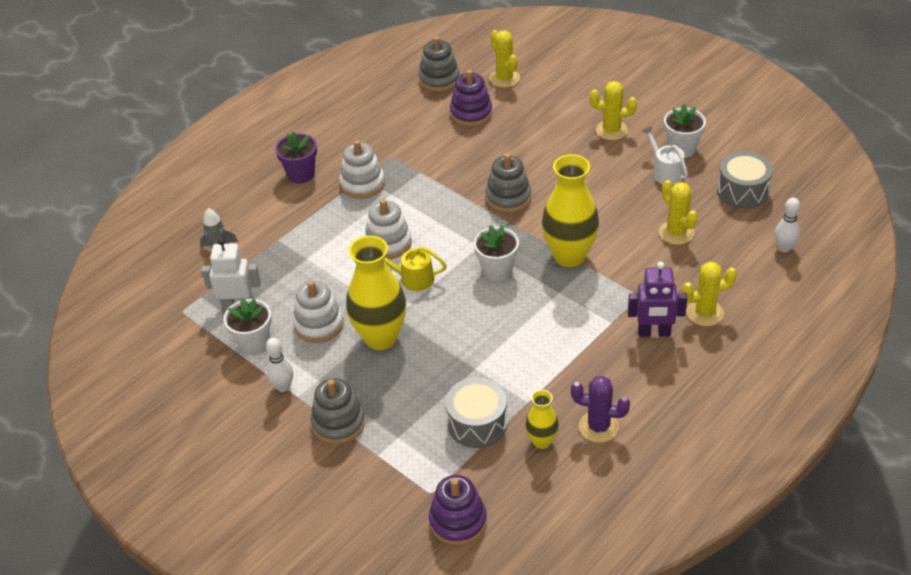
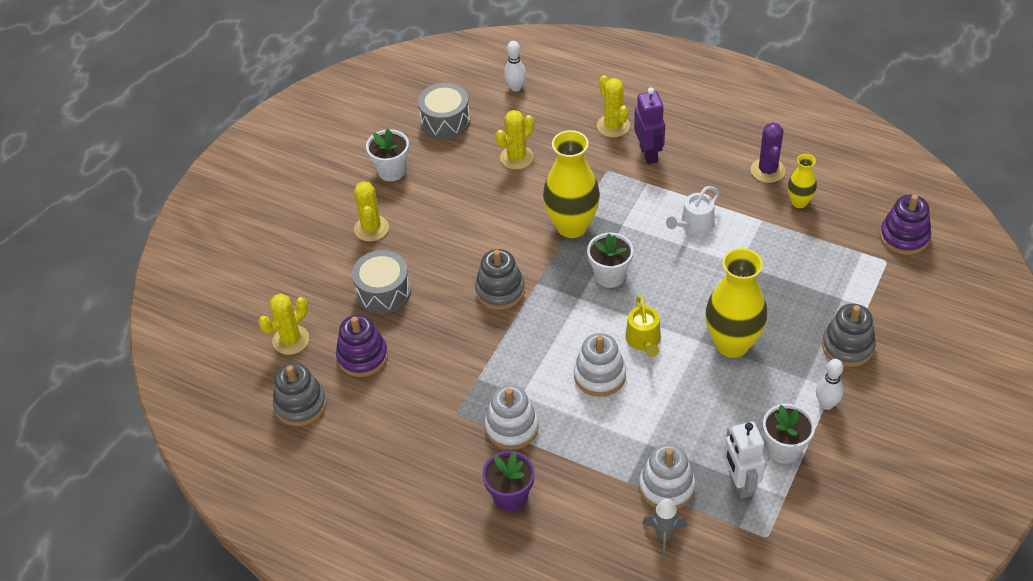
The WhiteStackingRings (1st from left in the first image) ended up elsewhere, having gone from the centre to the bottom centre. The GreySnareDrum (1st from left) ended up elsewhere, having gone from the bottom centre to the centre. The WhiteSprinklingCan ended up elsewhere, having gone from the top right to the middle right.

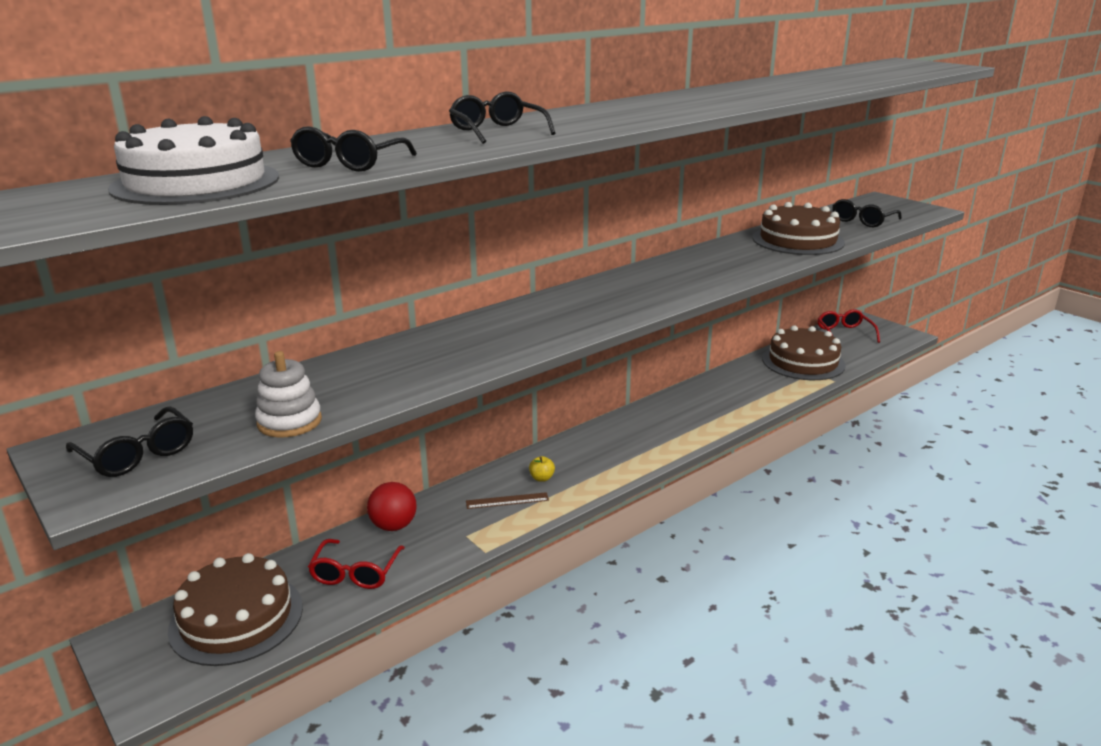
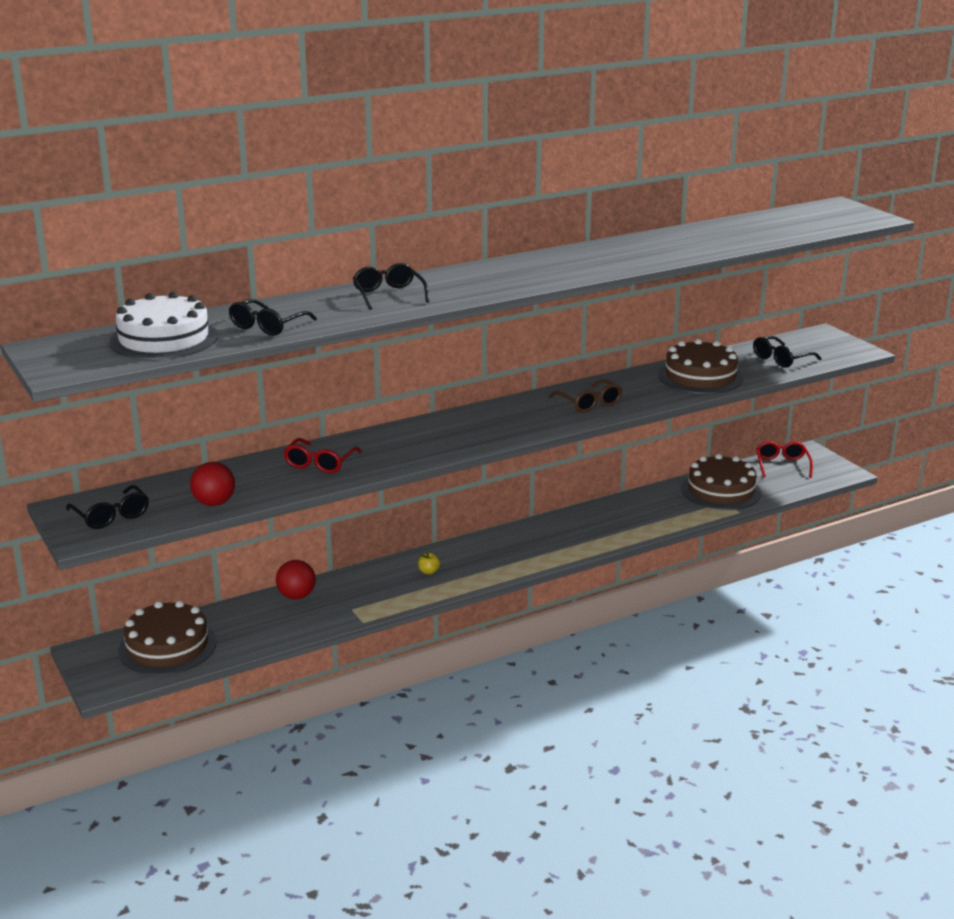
Where the WhiteStackingRings stood at the middle left, the ScarletBall (1st from left) came to stand at the middle left. The ScarletEyeglasses (1st from left) ended up elsewhere, having gone from the bottom left to the centre. The second view lost the RussetRuler at the bottom centre. The second view gained the RussetEyeglasses at the centre.

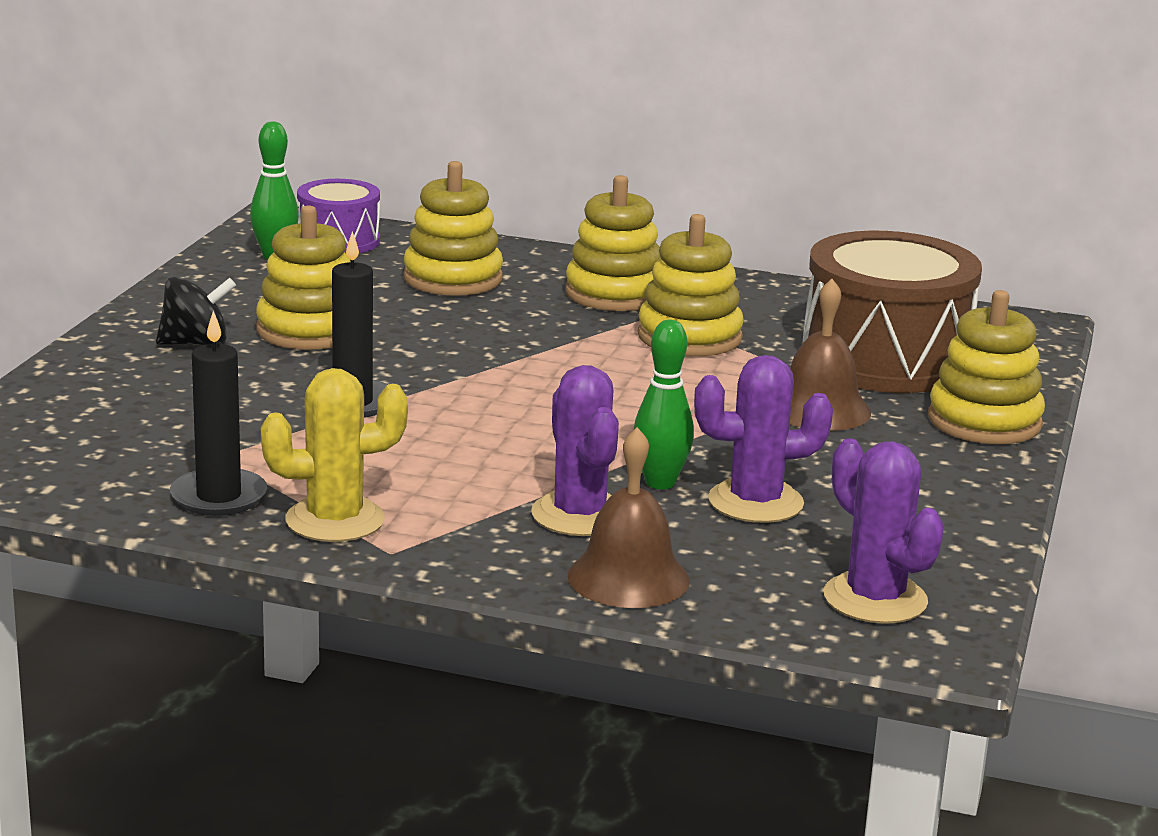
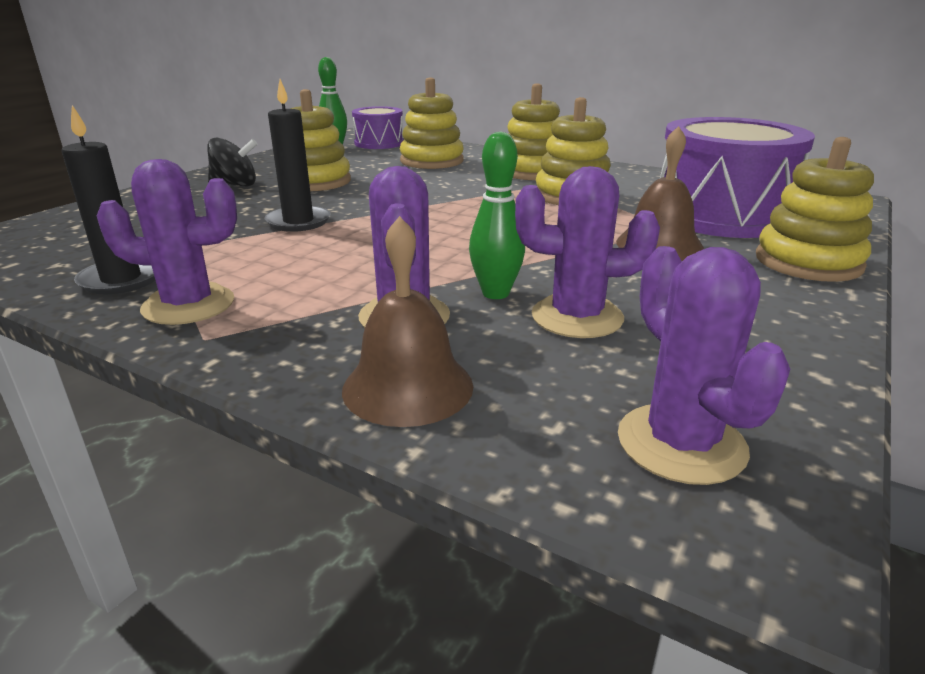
What was the YellowCactus at the middle left turned into the RoyalPurpleCactus (1st from left) at the middle left. What was the RussetSnareDrum at the middle right turned into the RoyalPurpleSnareDrum (2nd from left) at the top right.

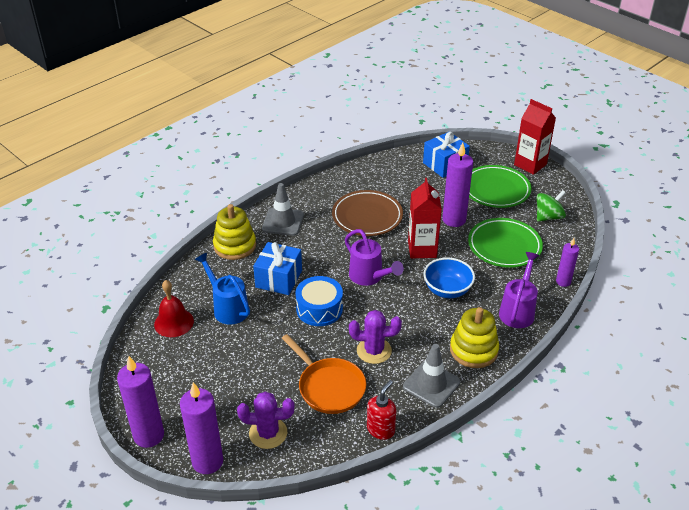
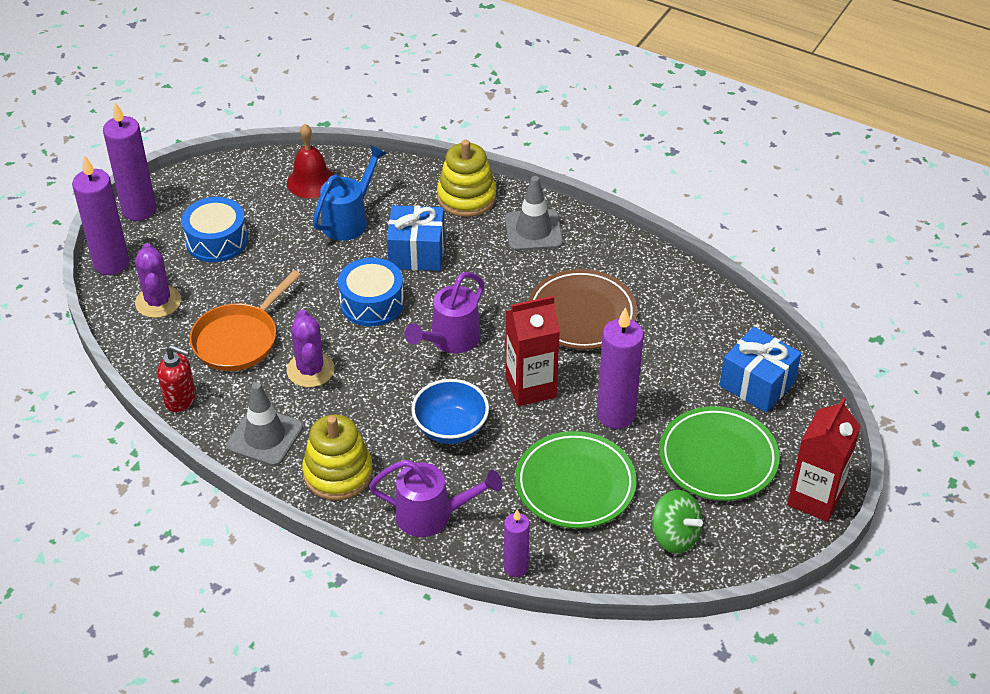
The second view gained the CobaltSnareDrum (1st from left) at the top left.

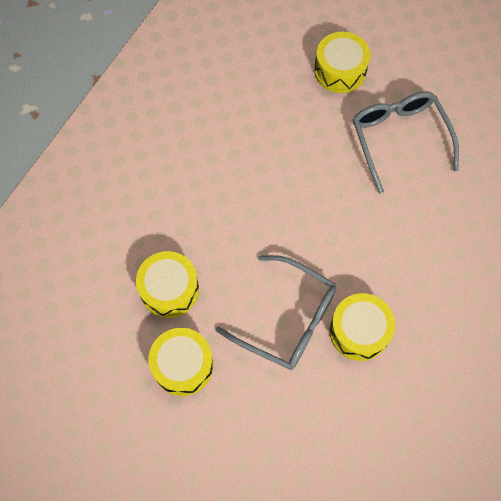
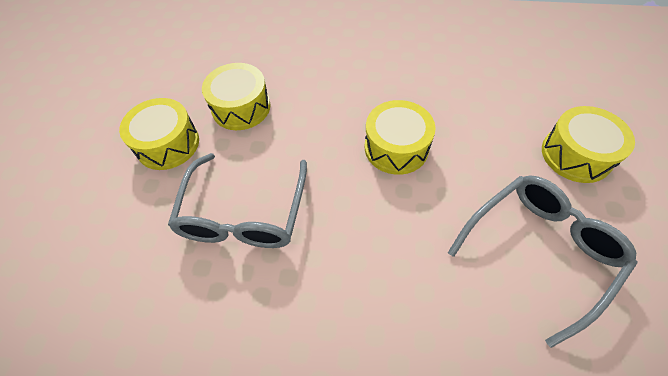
The YellowSnareDrum (4th from left in the first image) ended up elsewhere, having gone from the middle right to the centre.

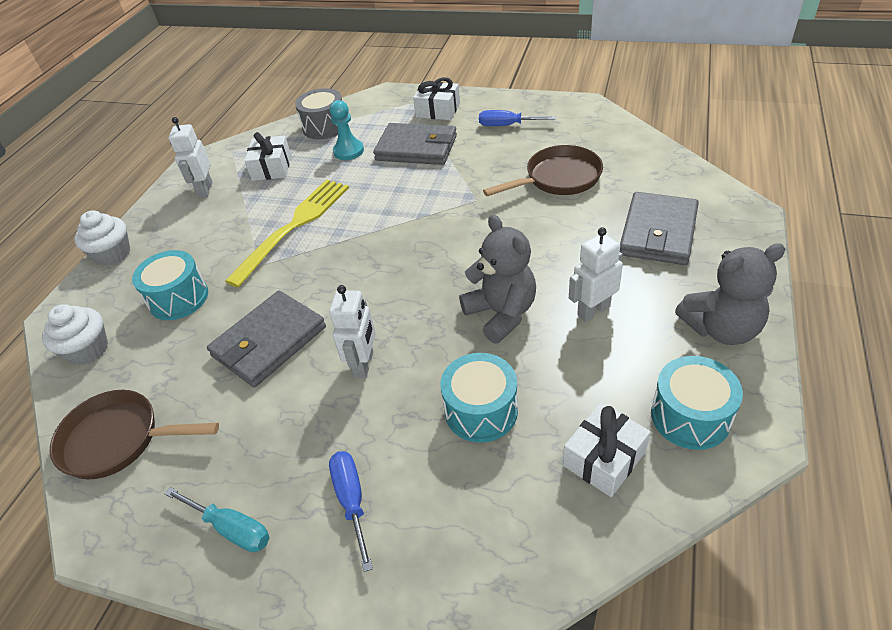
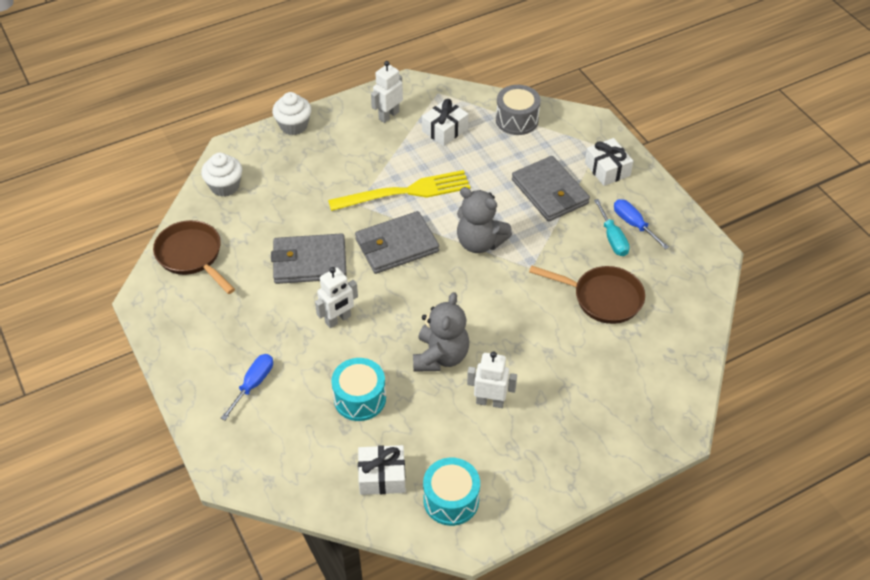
The second view lost the AquaSnareDrum (1st from left) at the middle left. The AquaScrewdriver ended up elsewhere, having gone from the bottom left to the middle right. The second view lost the AquaGamePawn at the top centre. The GreyBillfold (3rd from left in the first image) ended up elsewhere, having gone from the middle right to the centre. The GreyStuffedBear (2nd from left) ended up elsewhere, having gone from the middle right to the centre.

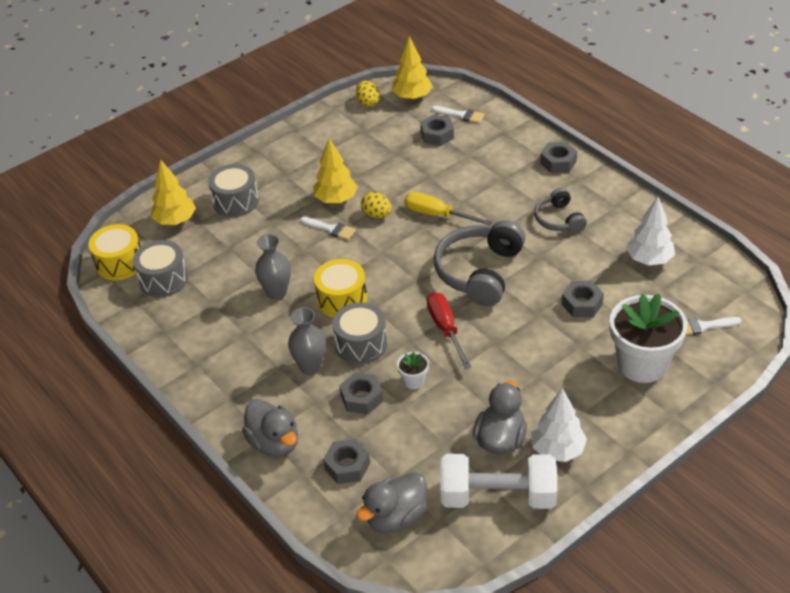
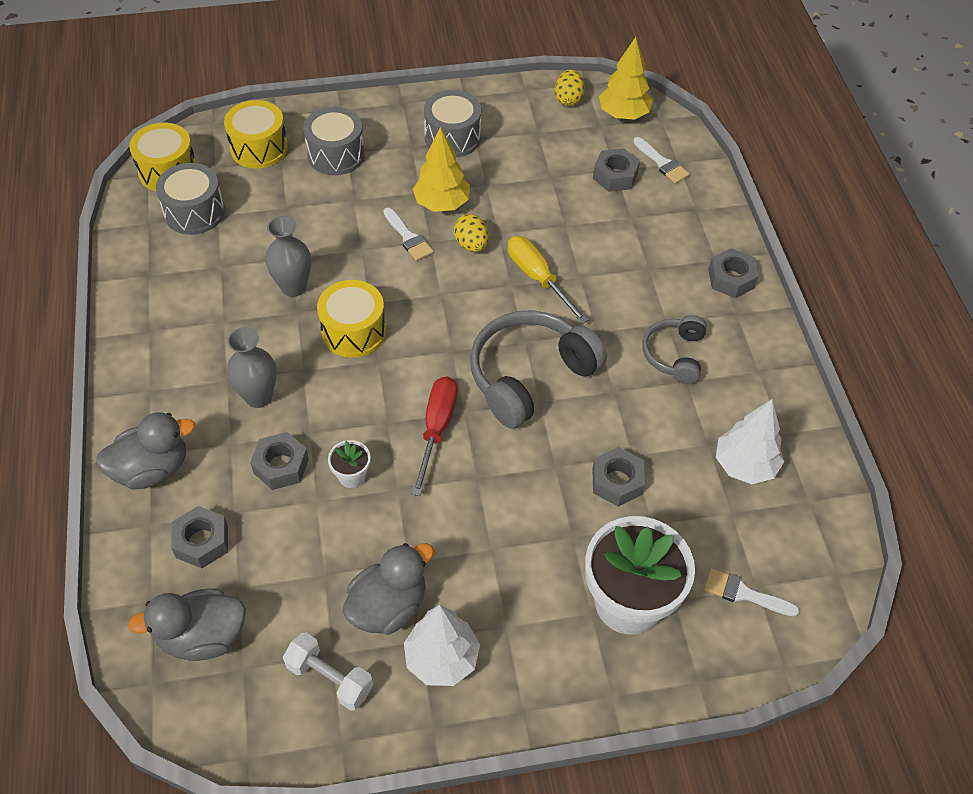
Where the YellowFirTree (1st from left) stood at the top left, the YellowSnareDrum (2nd from left) came to stand at the top left. The GreyRubberDuck (1st from left) at the bottom centre ended up facing another way, 105 degrees counterclockwise from before. The GreySnareDrum (3rd from left) ended up elsewhere, having gone from the centre to the top centre. The size of the WhiteFreeWeight at the bottom centre changed by a factor of 0.57.

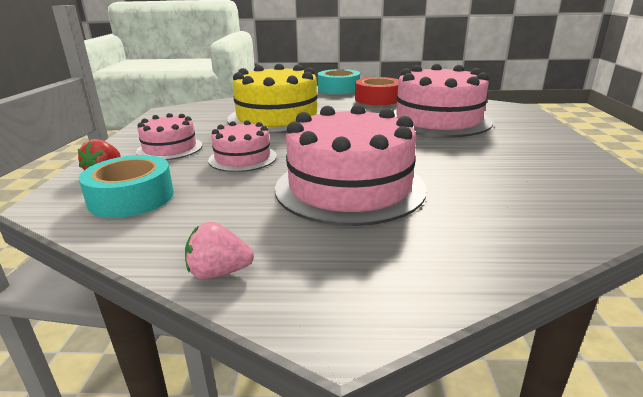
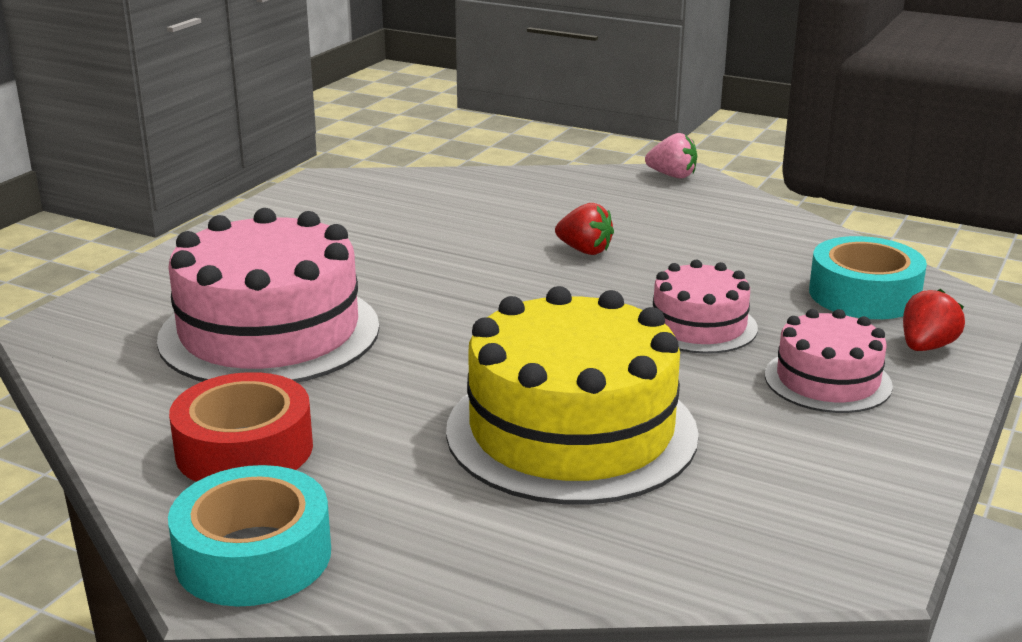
The RosyStrawberry ended up elsewhere, having gone from the centre to the top centre. Where the RosyGateau (3rd from left) stood at the centre, the ScarletStrawberry (1st from left) came to stand at the centre.

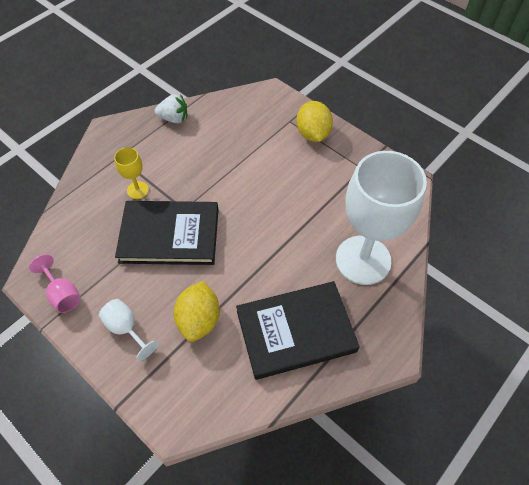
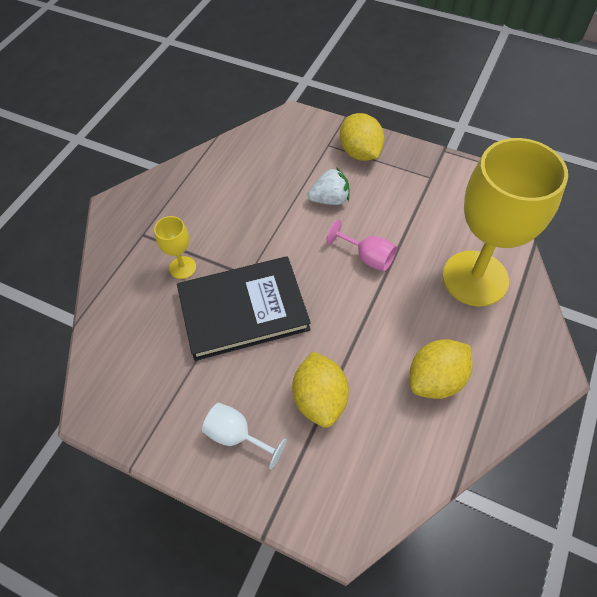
The RosyGoblet ended up elsewhere, having gone from the middle left to the centre. The WhiteStrawberry ended up elsewhere, having gone from the top left to the top centre. Where the EbonyBook (2nd from left) stood at the bottom centre, the YellowToyLemon (3rd from left) came to stand at the middle right. What was the WhiteGoblet (2nd from left) at the middle right turned into the YellowGoblet (2nd from left) at the middle right.

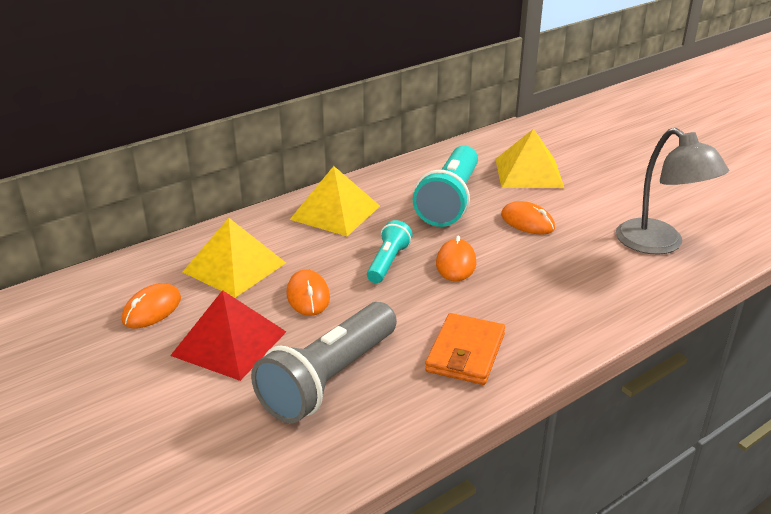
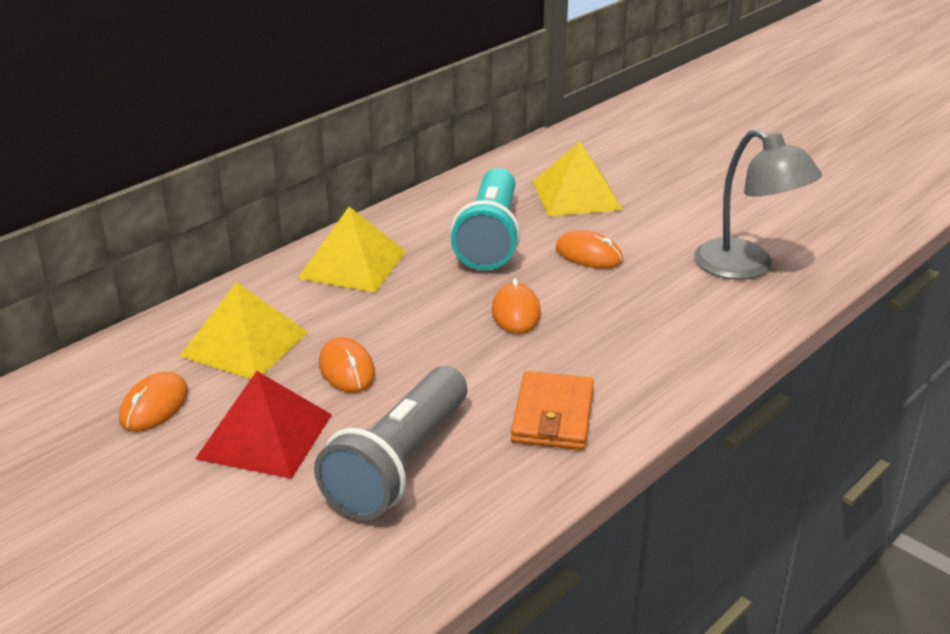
The second view lost the AquaTorch (1st from left) at the centre.

